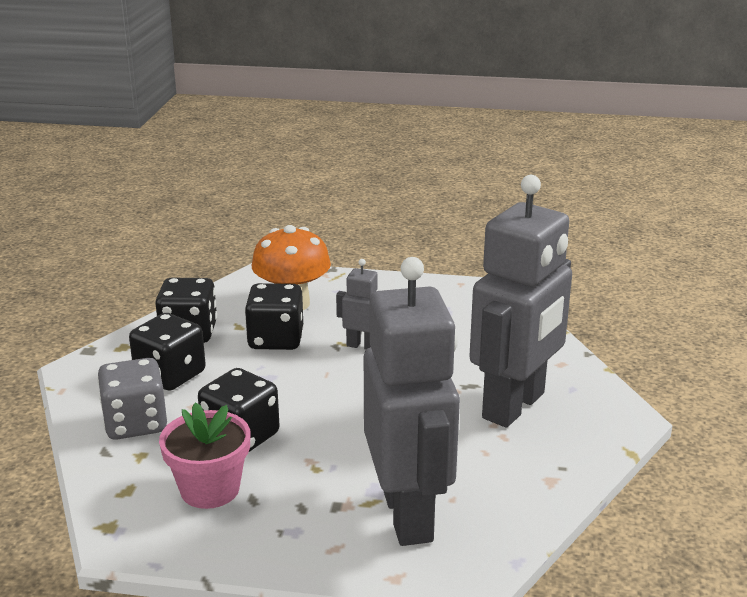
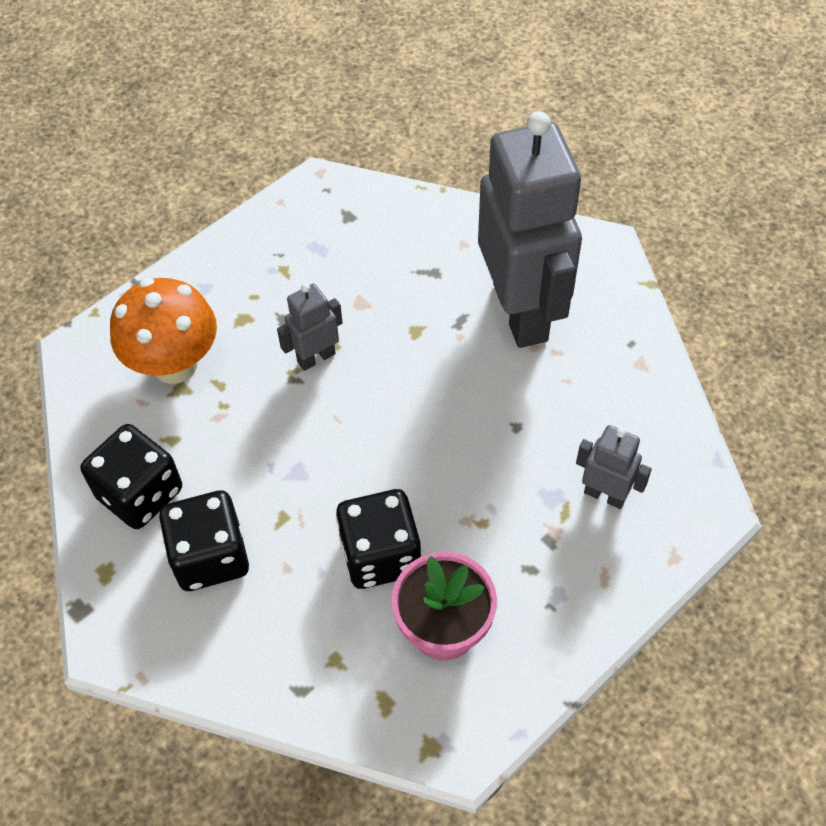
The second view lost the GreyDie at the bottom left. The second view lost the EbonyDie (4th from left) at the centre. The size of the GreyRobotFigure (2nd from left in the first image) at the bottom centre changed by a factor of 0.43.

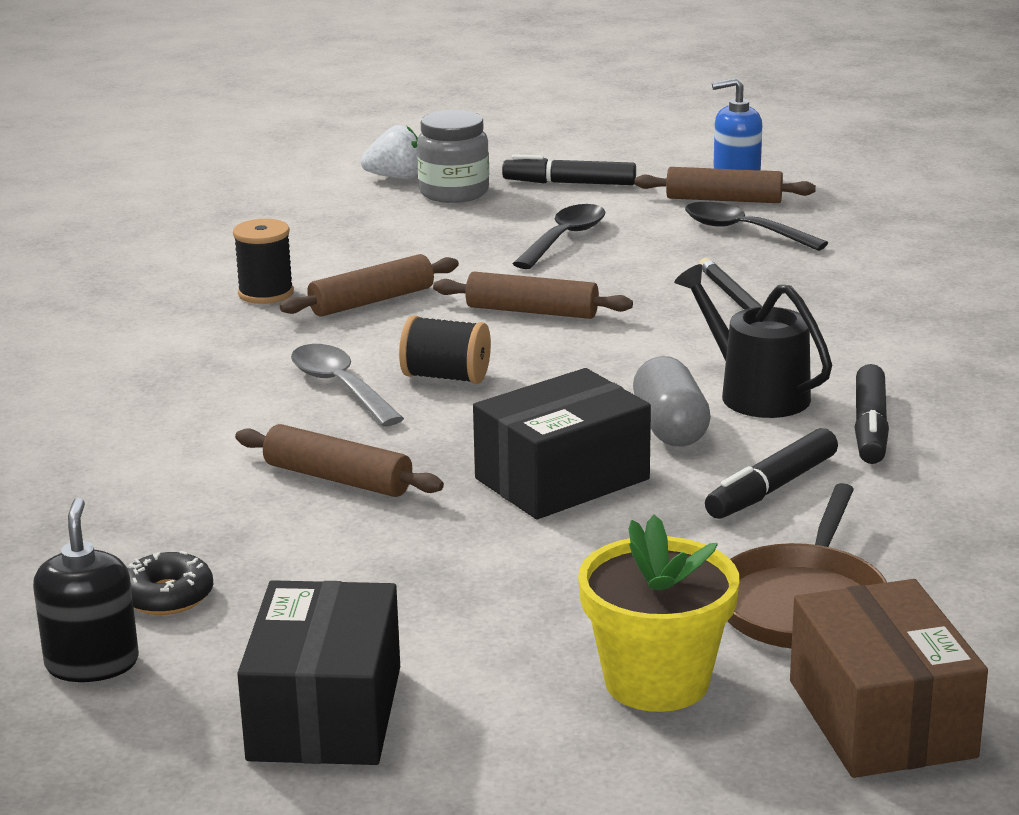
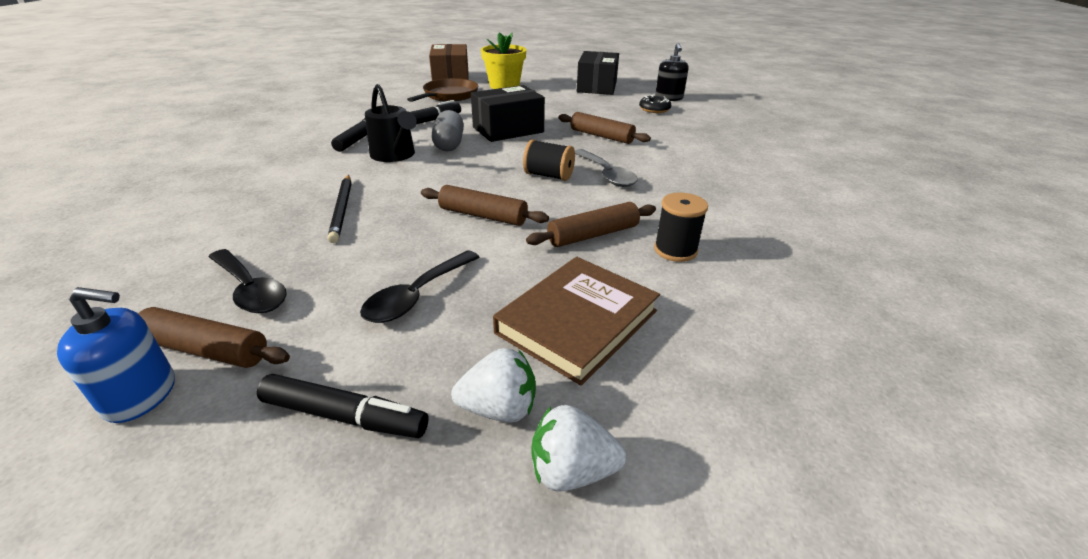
Where the GreyPreserveJar stood at the top centre, the WhiteStrawberry (1st from left) came to stand at the bottom centre. The second view gained the RussetBook at the centre.

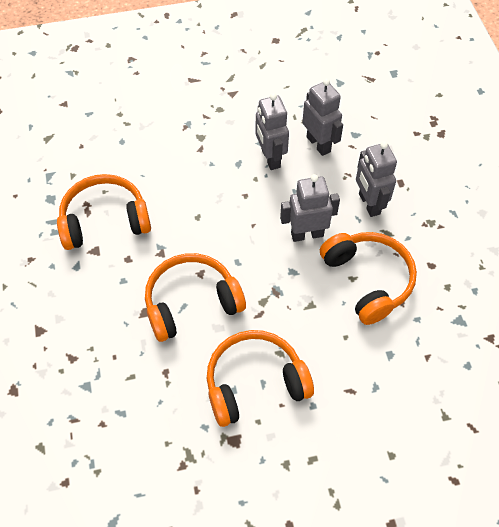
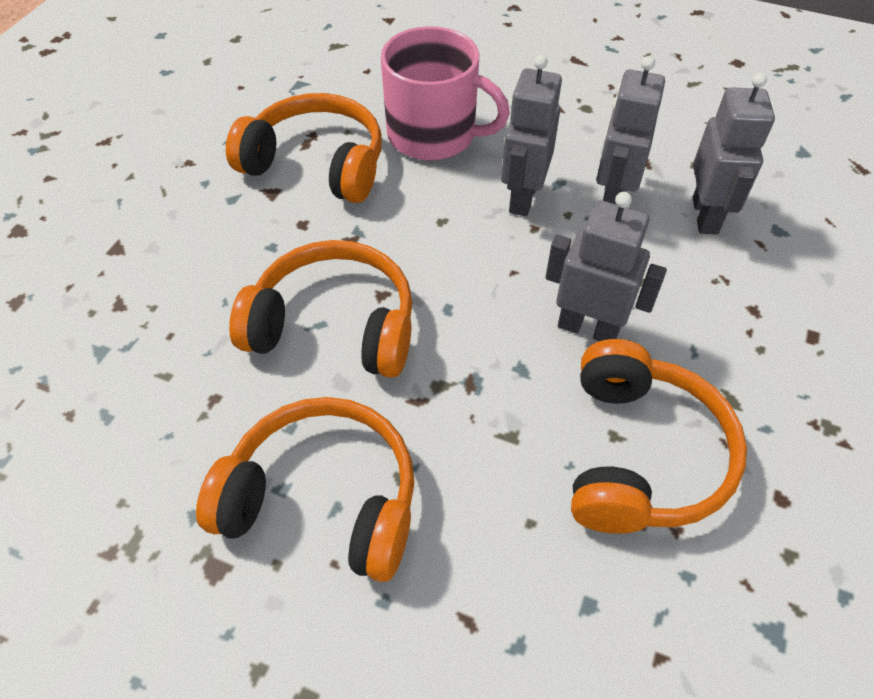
The GreyRobotFigure (4th from left in the first image) ended up elsewhere, having gone from the middle right to the top centre. The second view gained the RosyCoffeeMug at the top centre.

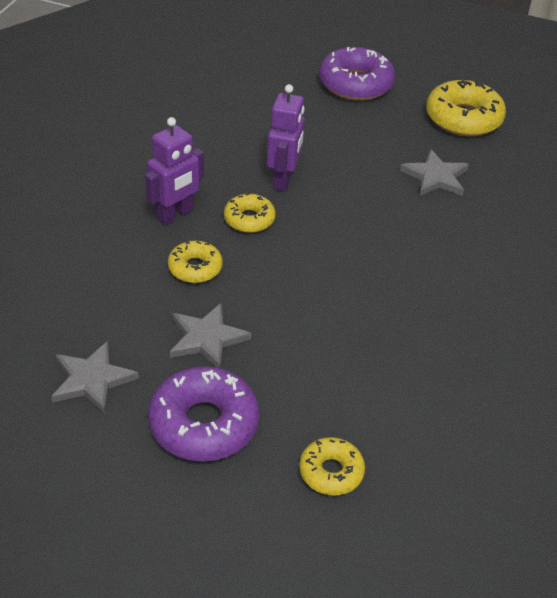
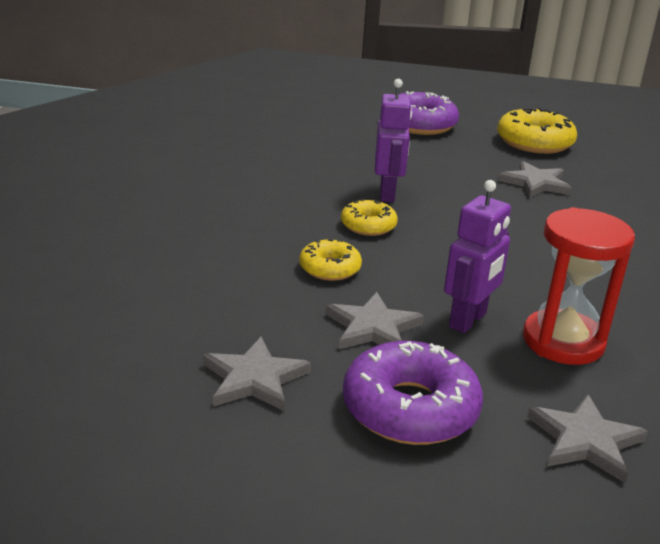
The RoyalPurpleRobotFigure (1st from left in the first image) ended up elsewhere, having gone from the top left to the middle right. Where the YellowDonut (3rd from left) stood at the bottom centre, the GreyStar (4th from left) came to stand at the bottom right. The second view gained the ScarletSandglass at the middle right.

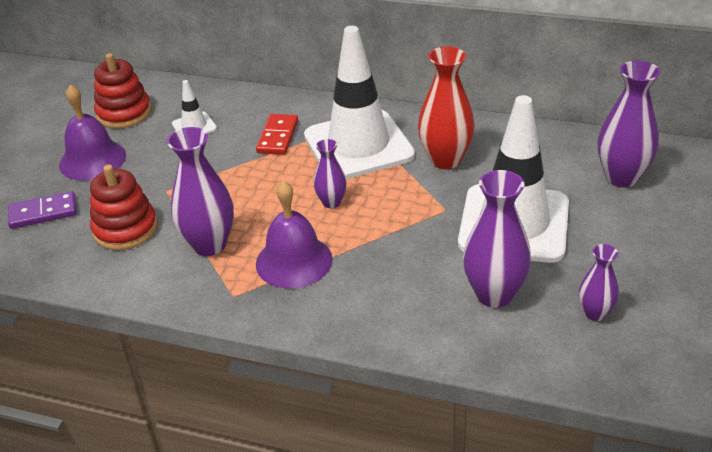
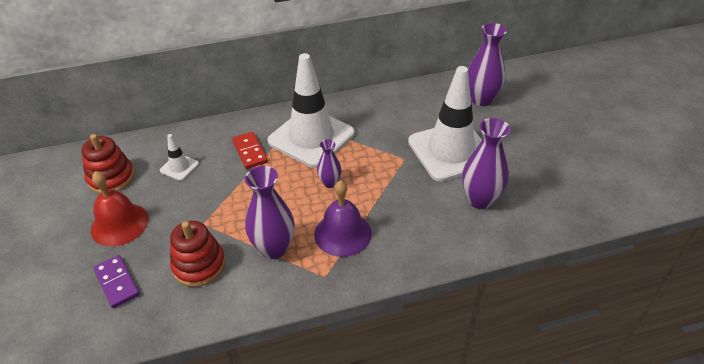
The RoyalPurpleDomino at the middle left ended up facing another way, 75 degrees counterclockwise from before. What was the RoyalPurpleHandBell (1st from left) at the top left turned into the ScarletHandBell at the middle left. The second view lost the ScarletVase at the top centre. The second view lost the RoyalPurpleVase (4th from left) at the middle right.

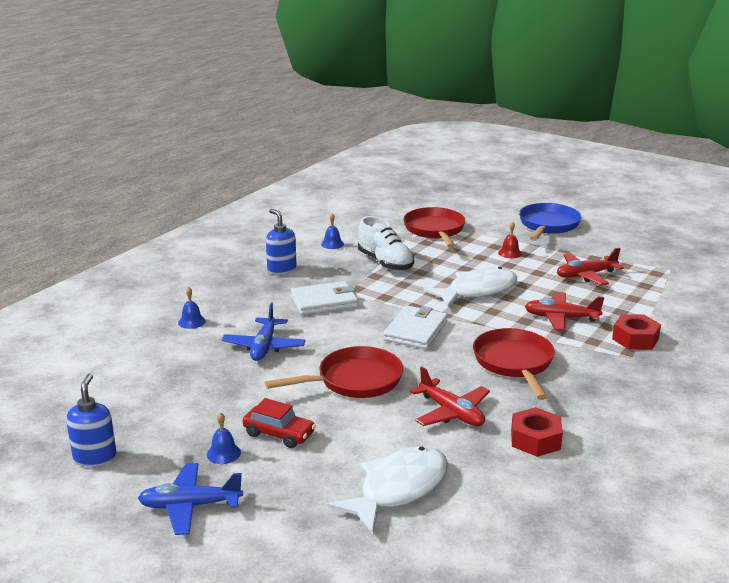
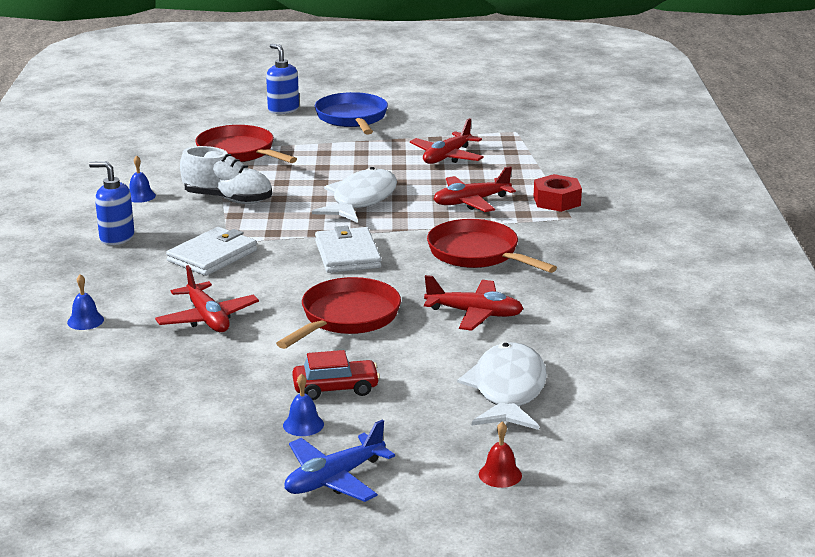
The CobaltPumpBottle (1st from left in the first image) ended up elsewhere, having gone from the bottom left to the top centre. What was the CobaltToyPlane (2nd from left) at the centre turned into the ScarletToyPlane (1st from left) at the middle left. The ScarletHandBell ended up elsewhere, having gone from the middle right to the bottom centre. The second view lost the ScarletNut (1st from left) at the bottom right.

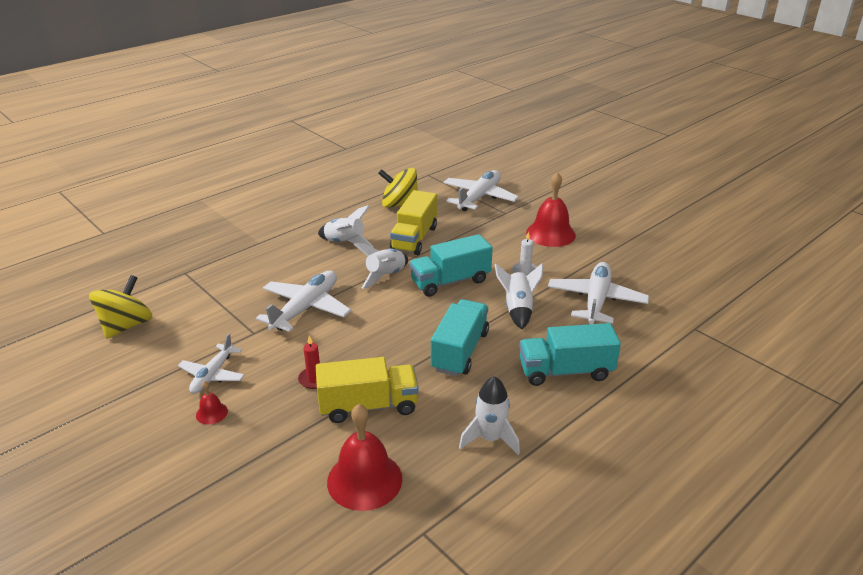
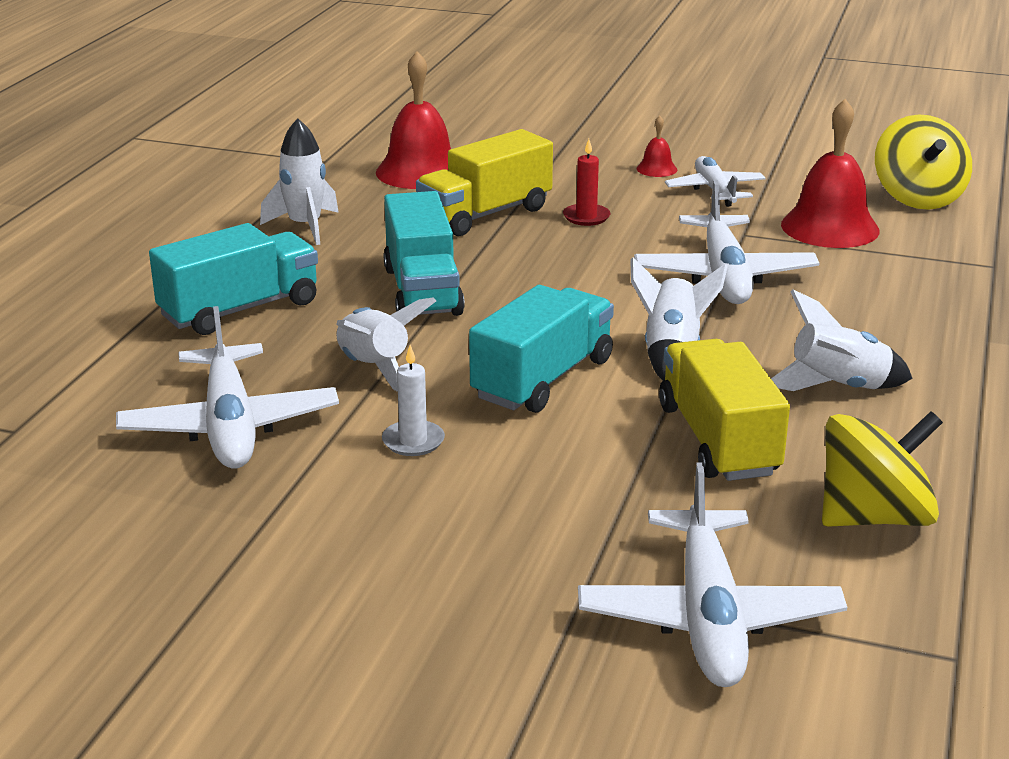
The ScarletHandBell (3rd from left) ended up elsewhere, having gone from the centre to the top right.

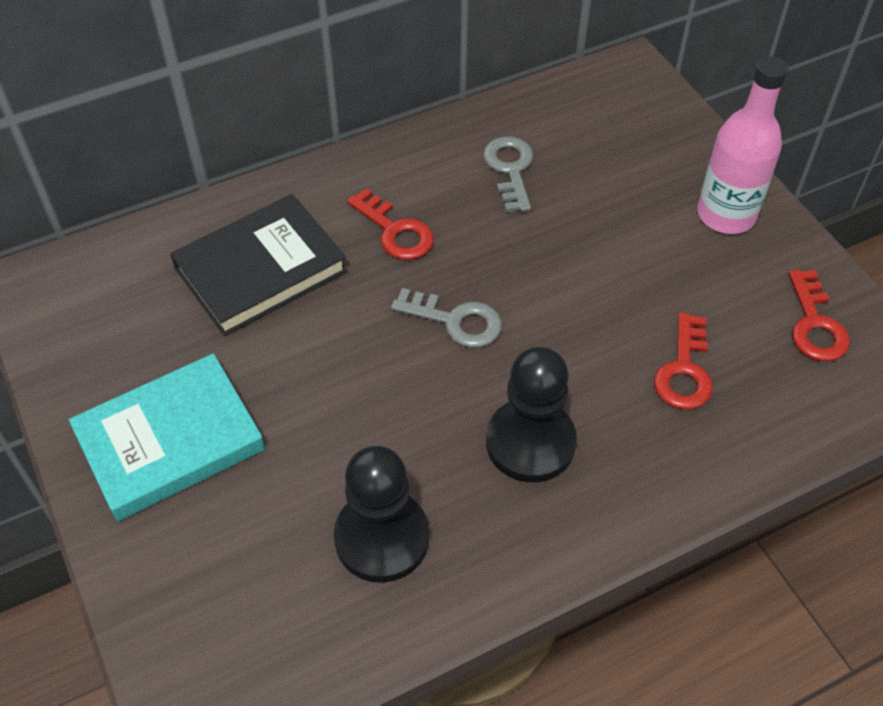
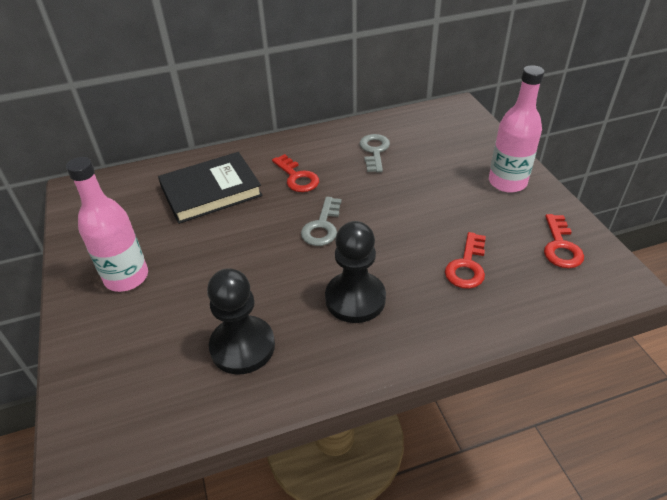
Where the AquaBook stood at the middle left, the RosyFlask (1st from left) came to stand at the middle left. The GreyKey (1st from left) at the centre ended up facing another way, 75 degrees clockwise from before.

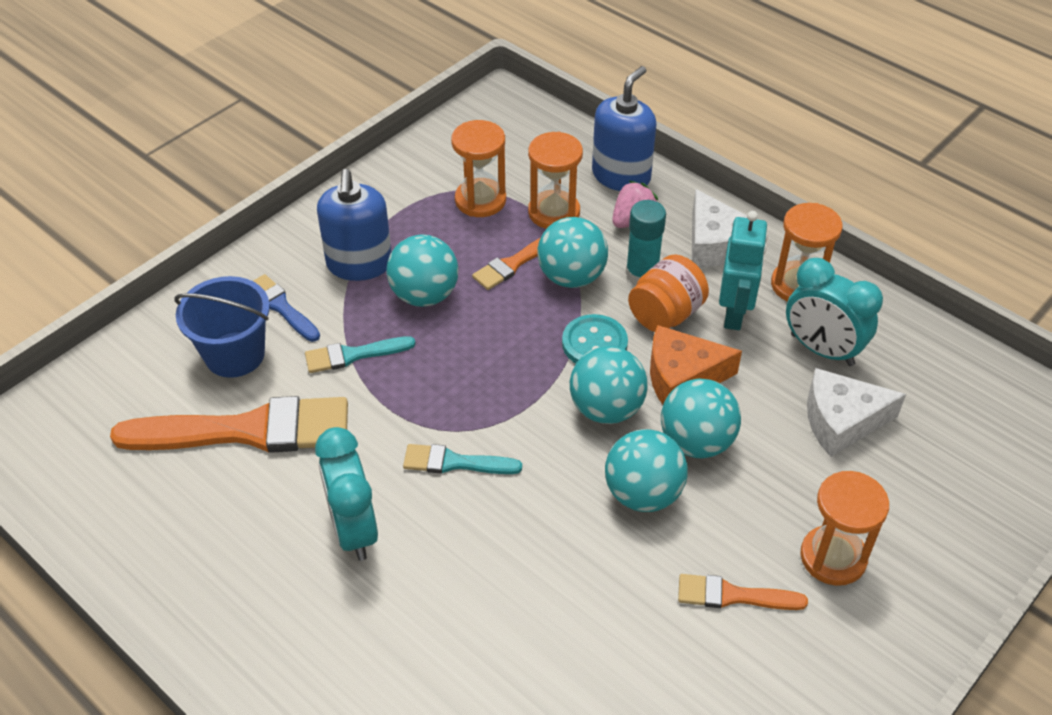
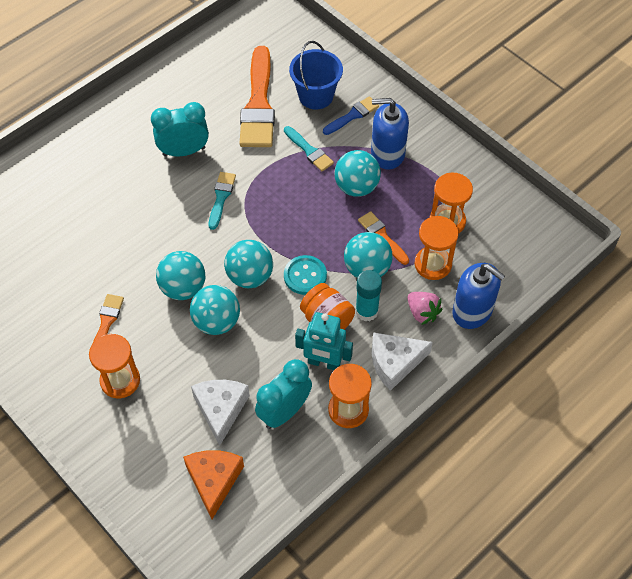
The AquaPaintbrush (1st from left in the first image) at the centre ended up facing another way, 150 degrees clockwise from before. The BrightOrangeCheeseWedge ended up elsewhere, having gone from the centre to the bottom centre.

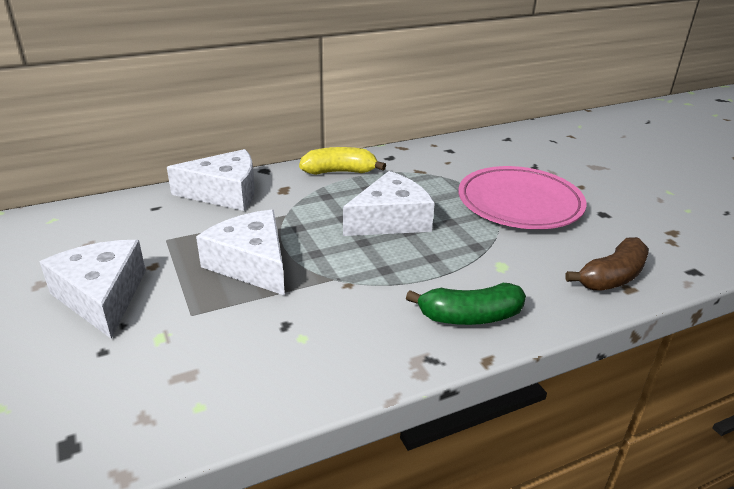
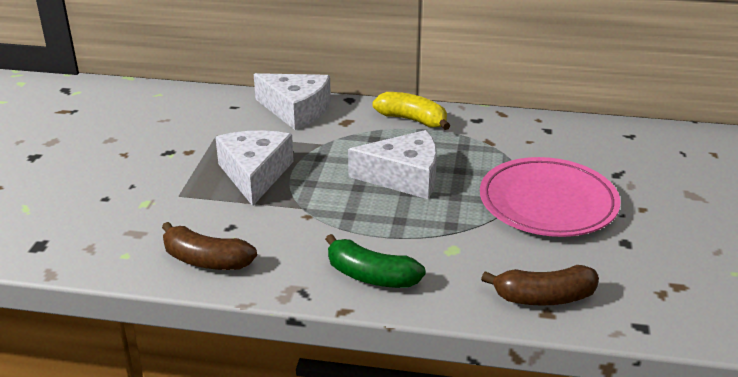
The second view lost the WhiteCheeseWedge (1st from left) at the middle left. The second view gained the RussetBananaFruit (1st from left) at the middle left.

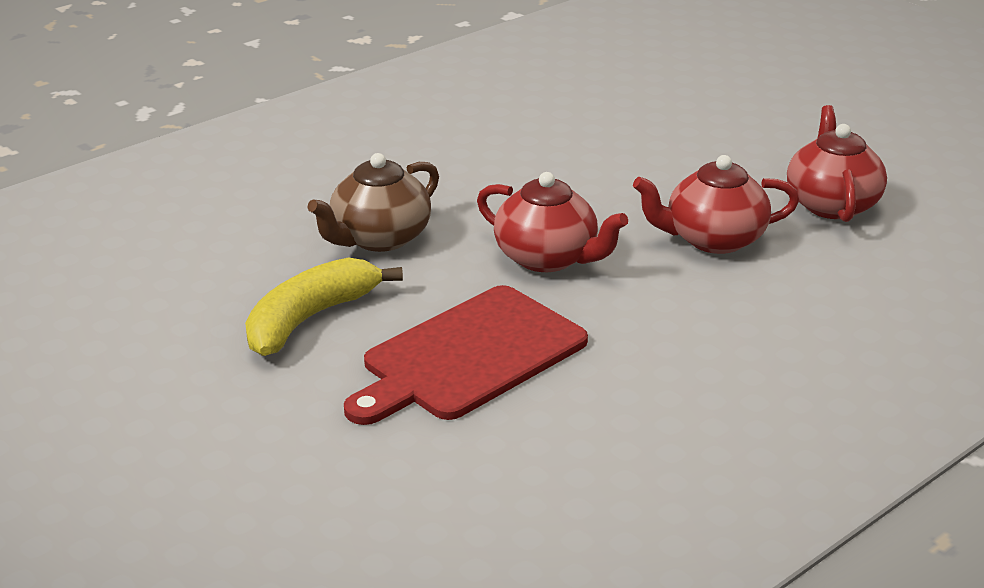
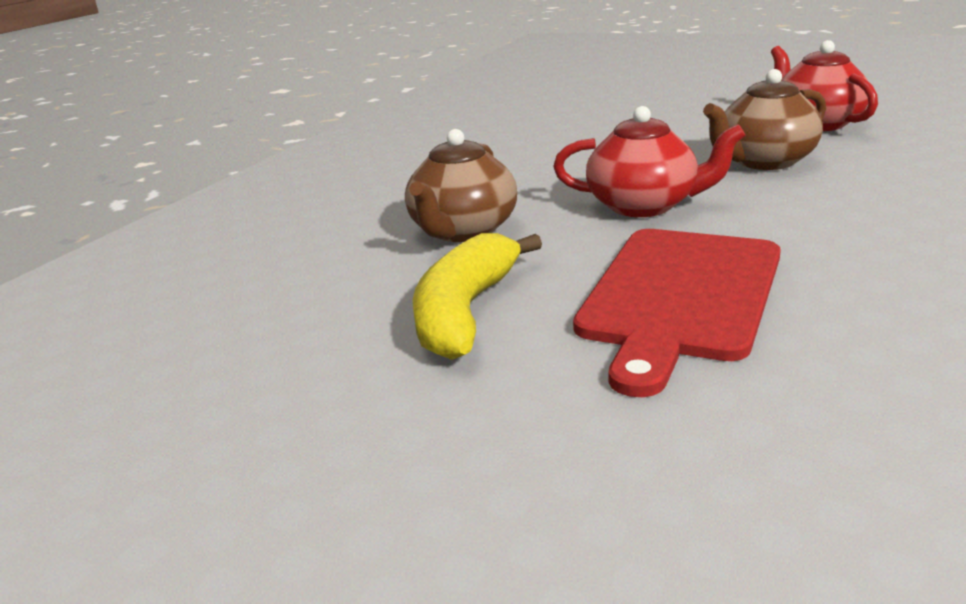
What was the ScarletTeapot (2nd from left) at the middle right turned into the RussetTeapot (2nd from left) at the top right.

